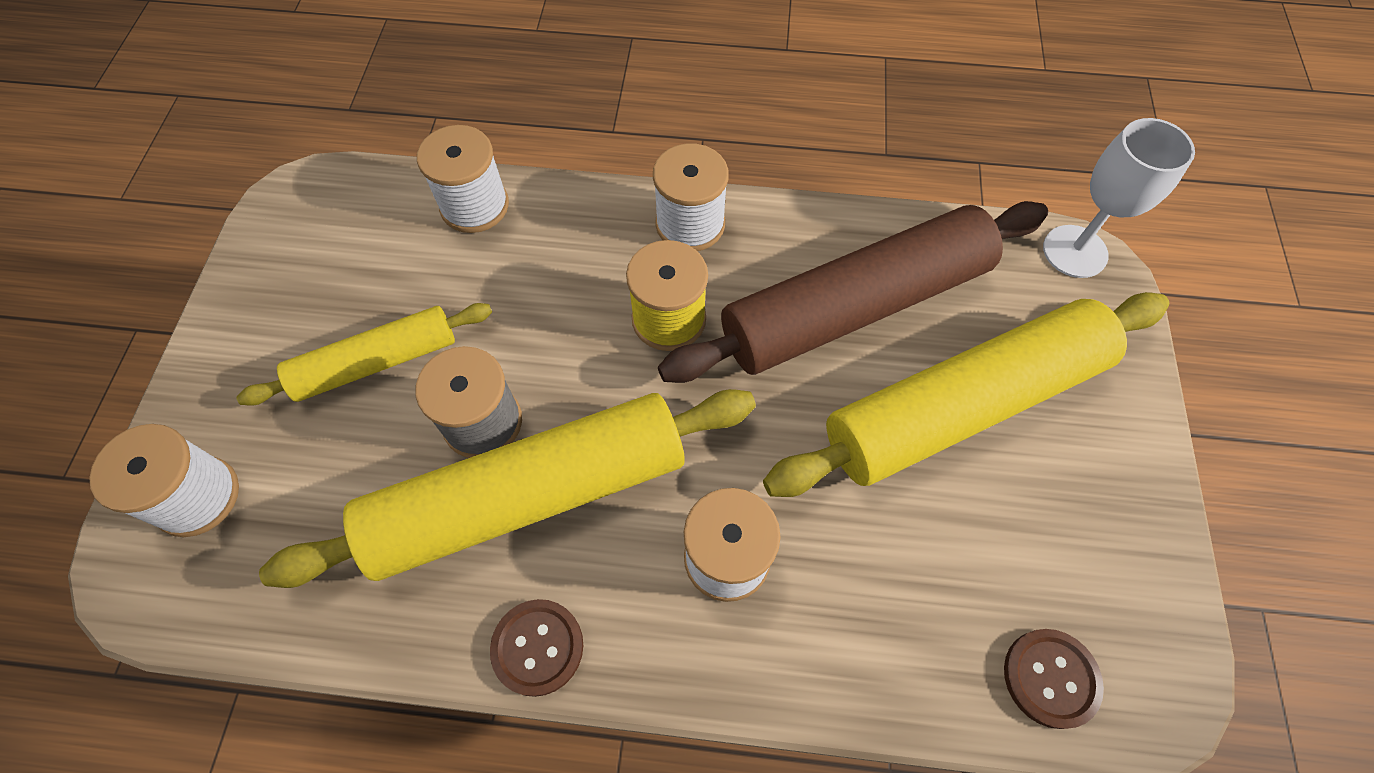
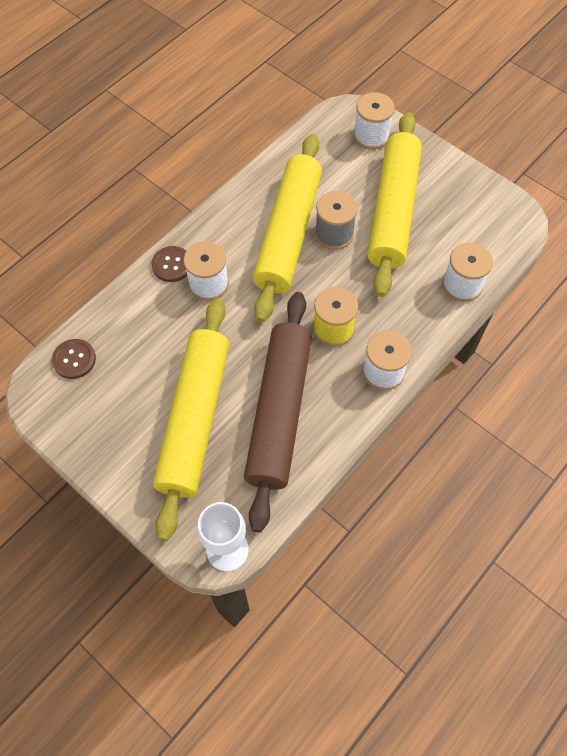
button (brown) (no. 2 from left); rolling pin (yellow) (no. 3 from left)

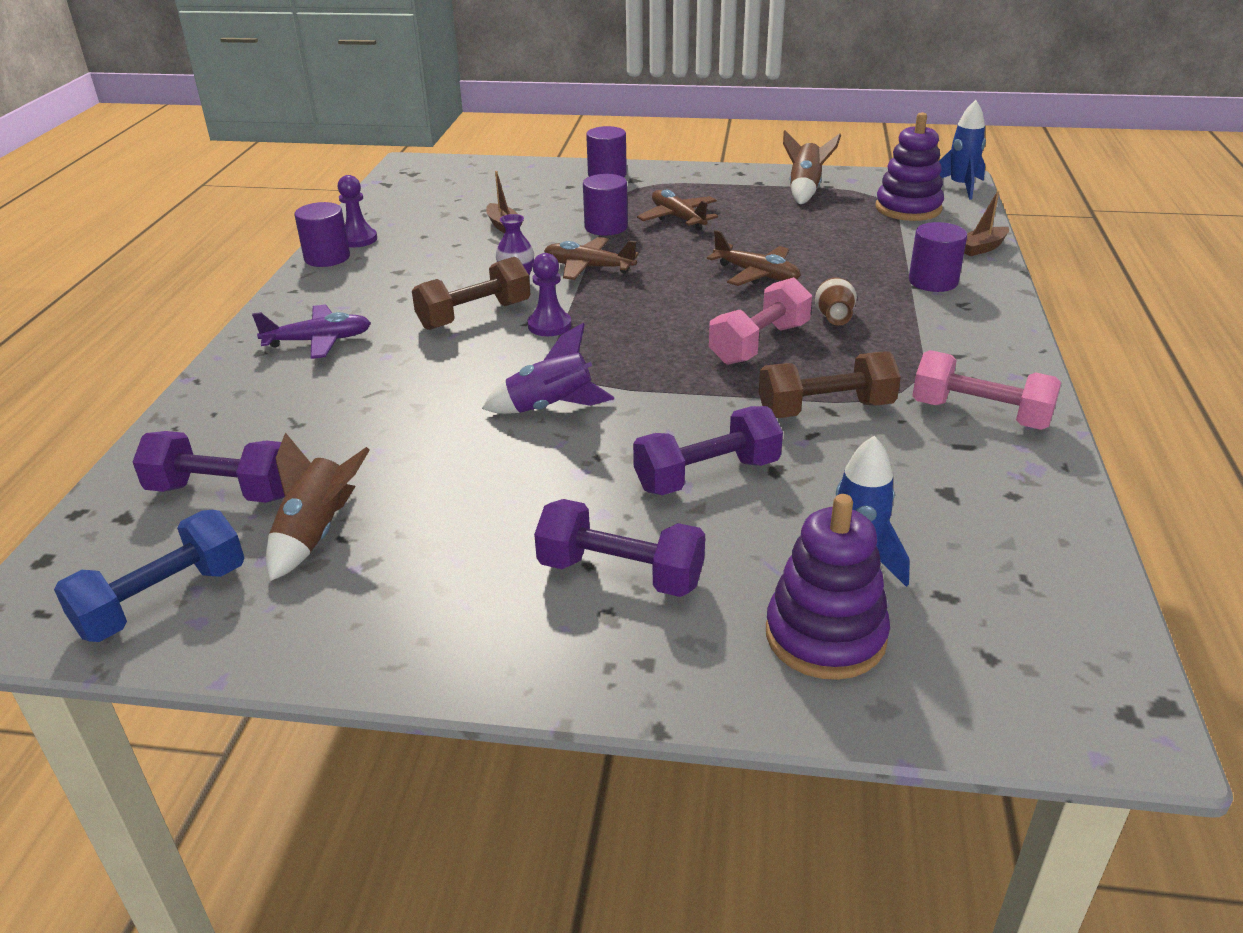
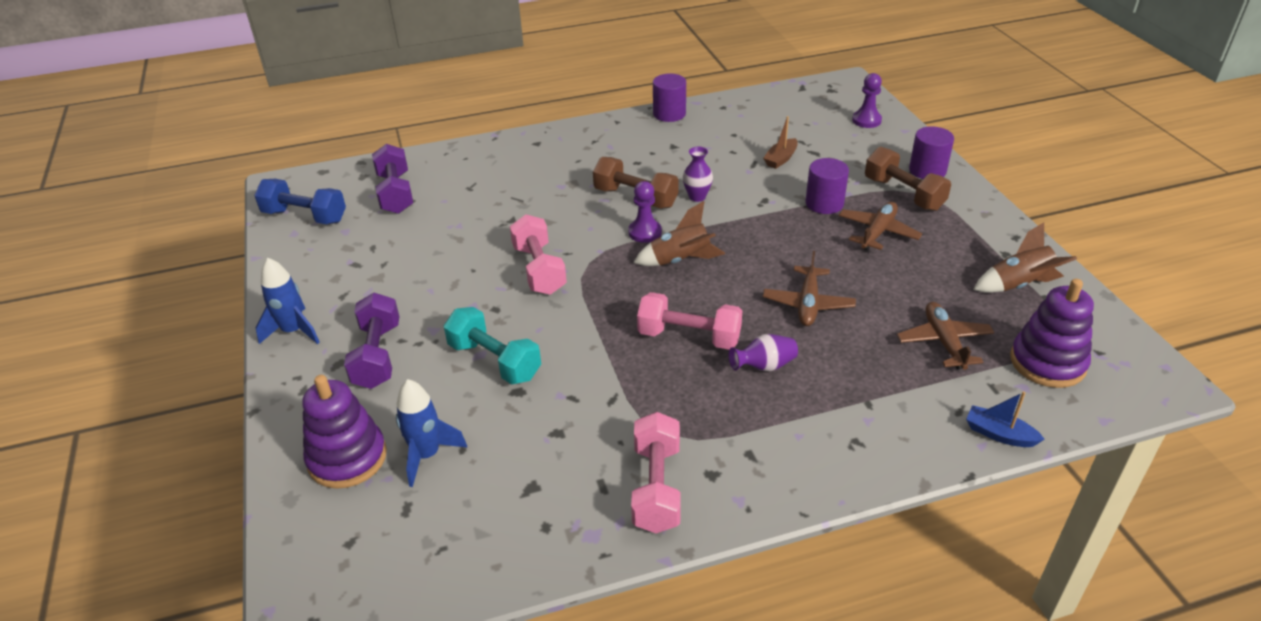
rocket (blue) (no. 1 from left); dumbbell (turquoise); dumbbell (pink) (no. 1 from left); rocket (brown) (no. 1 from left); vase (purple) (no. 2 from left); pawn (purple) (no. 2 from left); dumbbell (brown) (no. 2 from left); plane (brown) (no. 3 from left); boat (blue); plane (purple); cylinder (purple) (no. 4 from left in the first image)

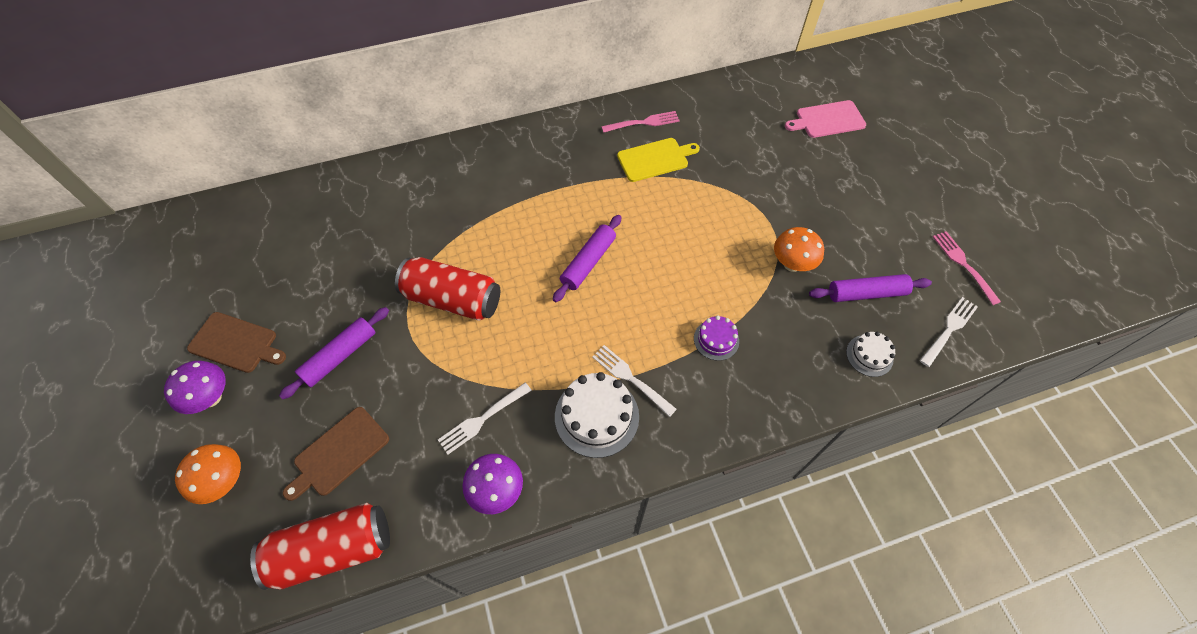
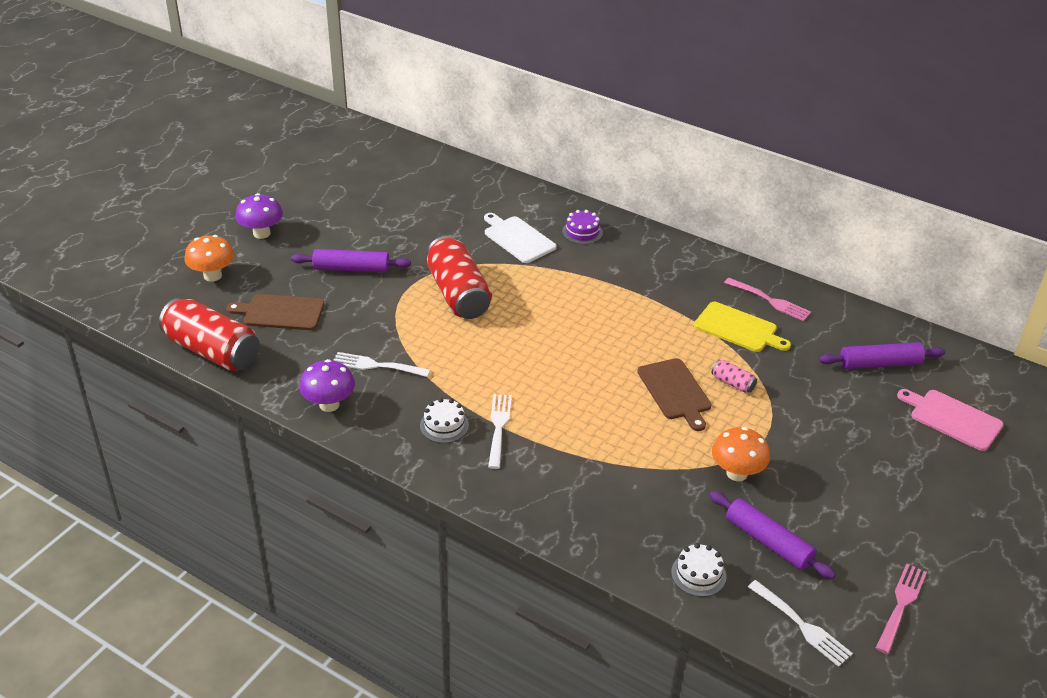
cake (white) (no. 1 from left); cutting board (white); cake (purple); cutting board (brown) (no. 2 from left); can (pink); fork (white) (no. 3 from left); rolling pin (purple) (no. 3 from left)

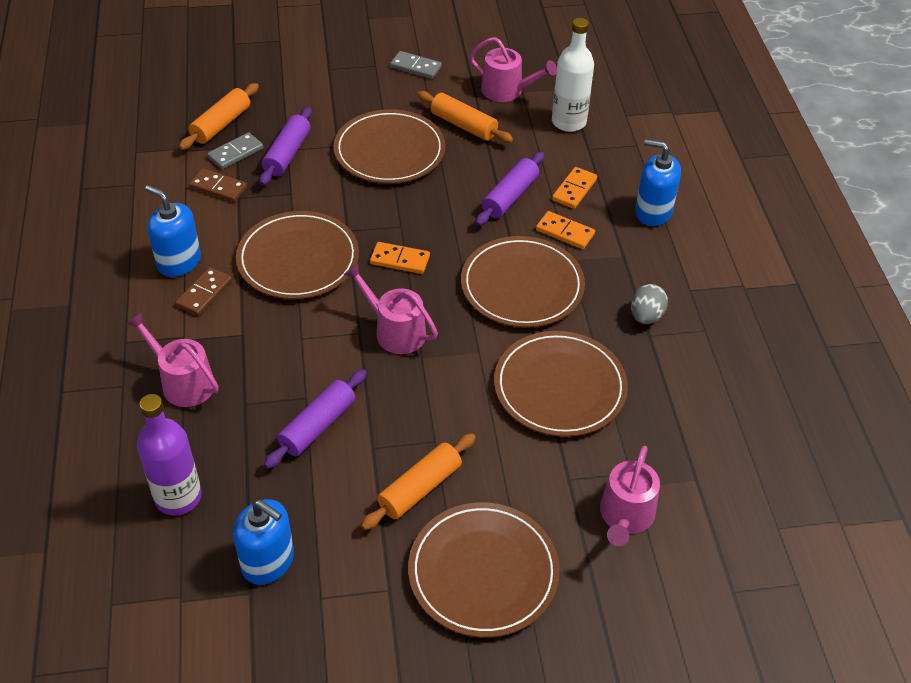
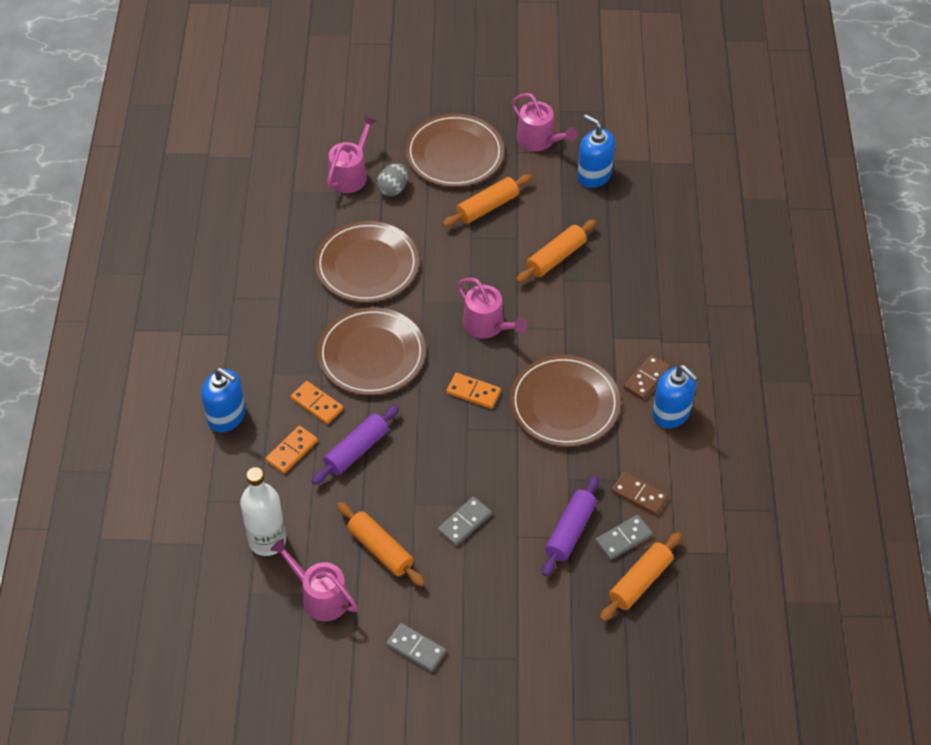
egg (grey); domino (grey) (no. 2 from left); watering can (pink) (no. 4 from left); rolling pin (orange) (no. 3 from left); bottle (purple)

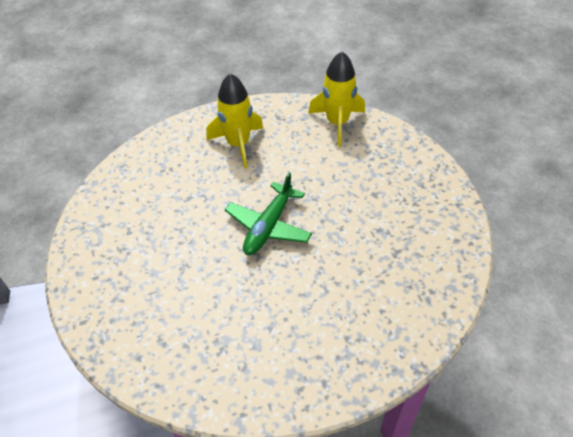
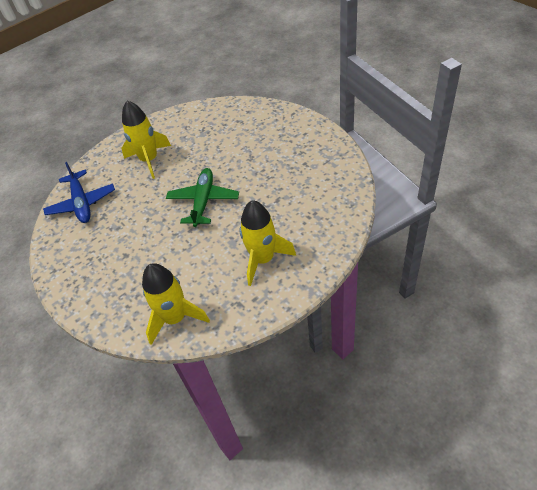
plane (blue); rocket (yellow) (no. 1 from left)

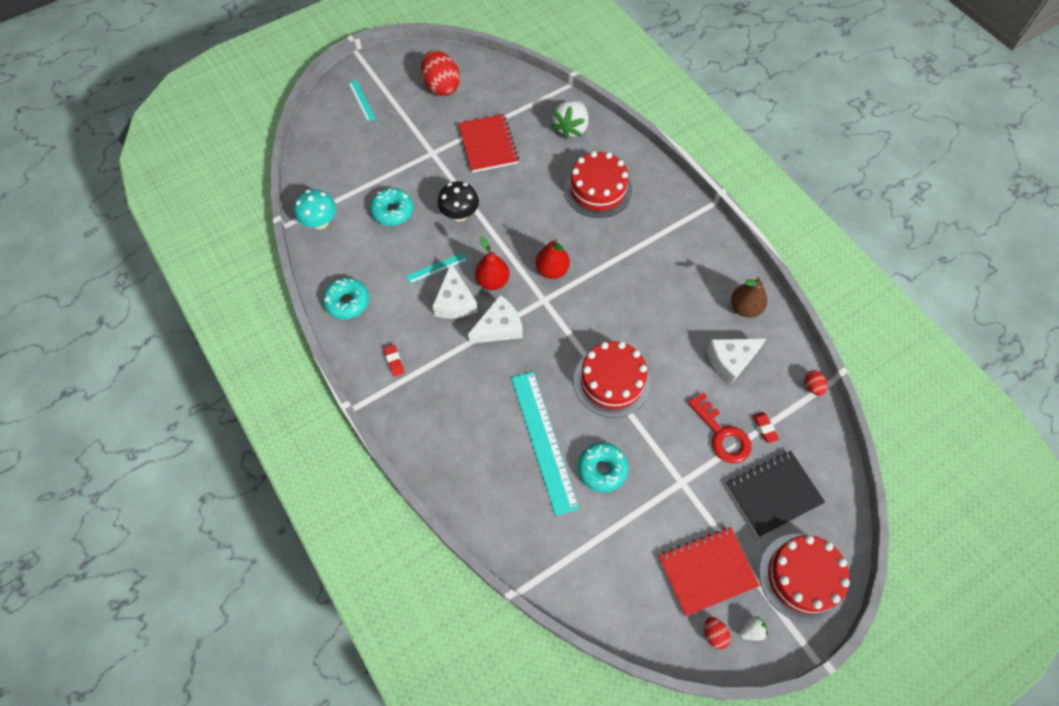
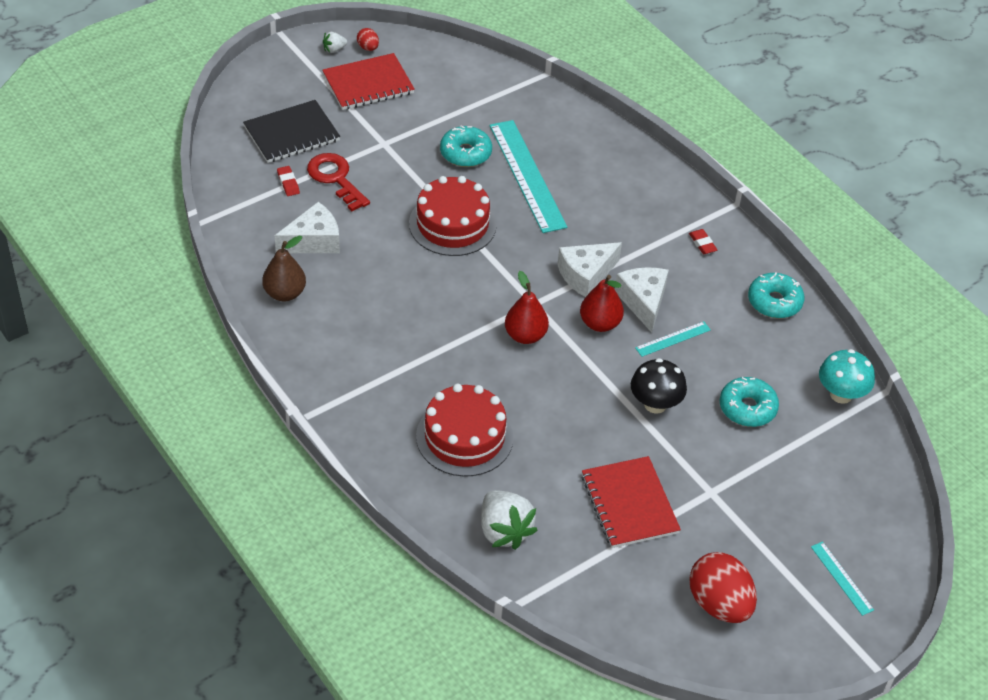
strawberry (white) (no. 2 from left); cake (red) (no. 3 from left in the first image); egg (red) (no. 3 from left in the first image)

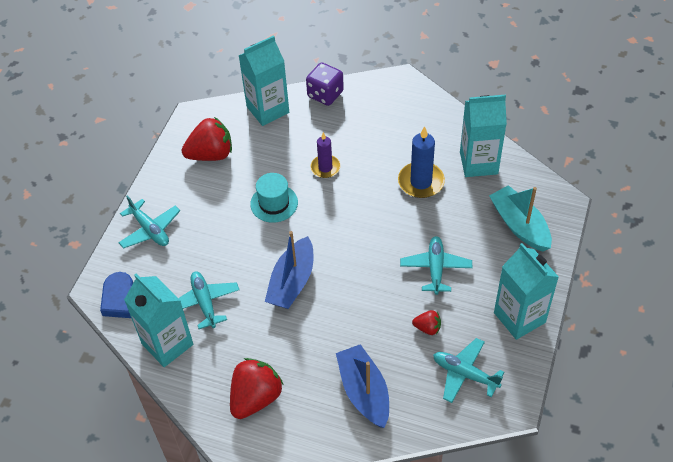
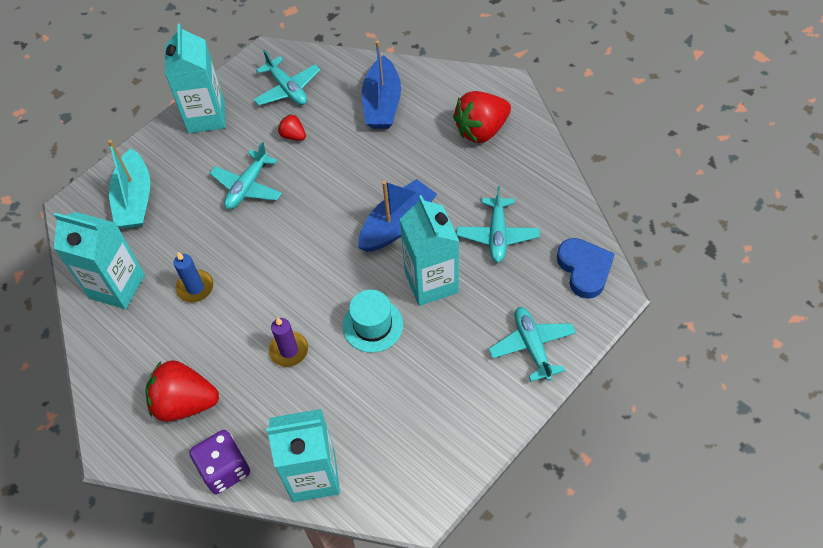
strawberry (red) (no. 1 from left); candle (blue); carton (turquoise) (no. 4 from left)

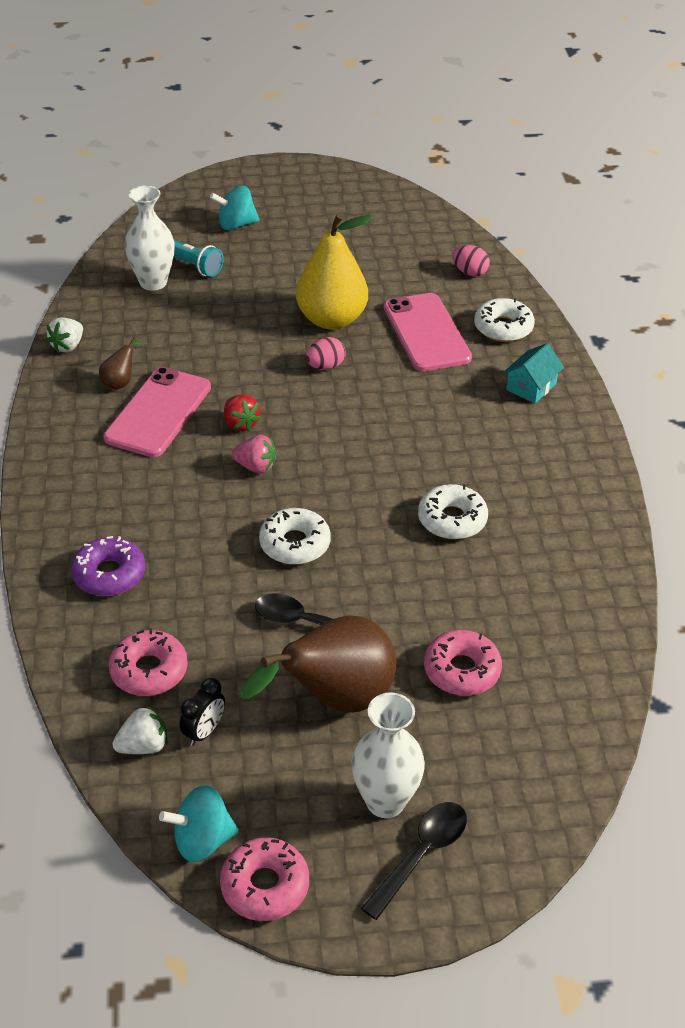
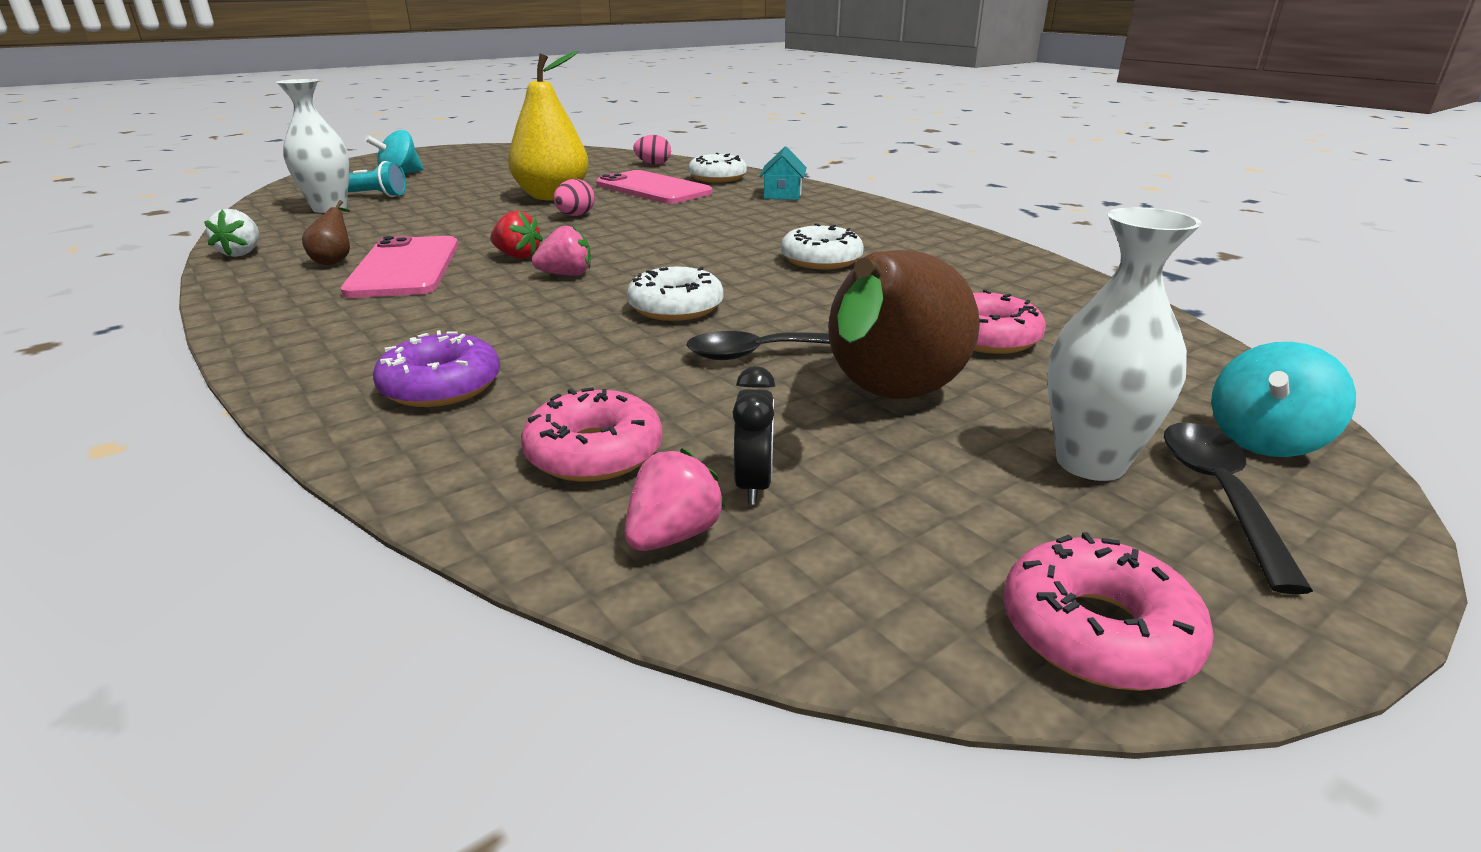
strawberry (pink) (no. 2 from left); spinning top (turquoise) (no. 2 from left)

